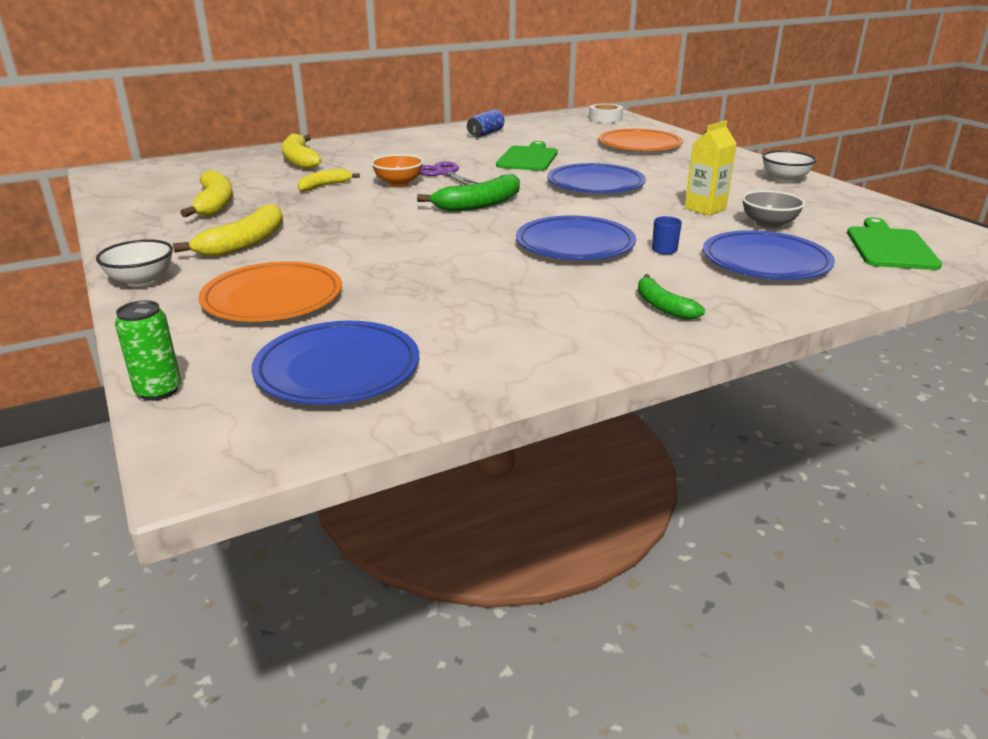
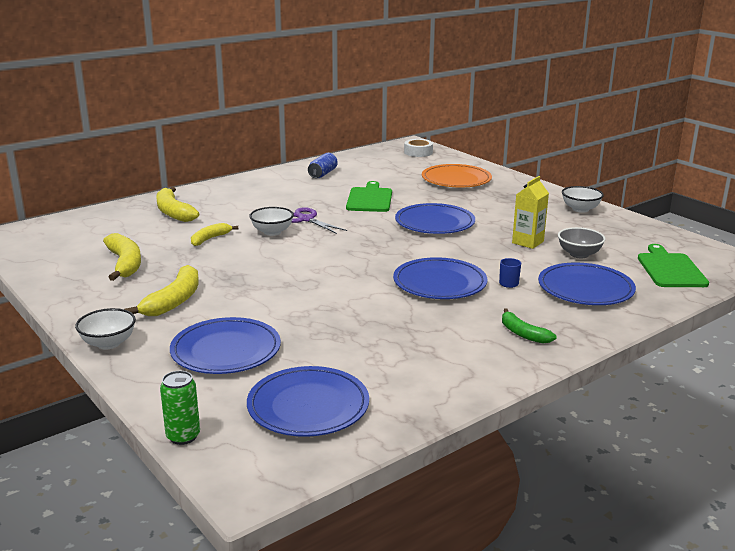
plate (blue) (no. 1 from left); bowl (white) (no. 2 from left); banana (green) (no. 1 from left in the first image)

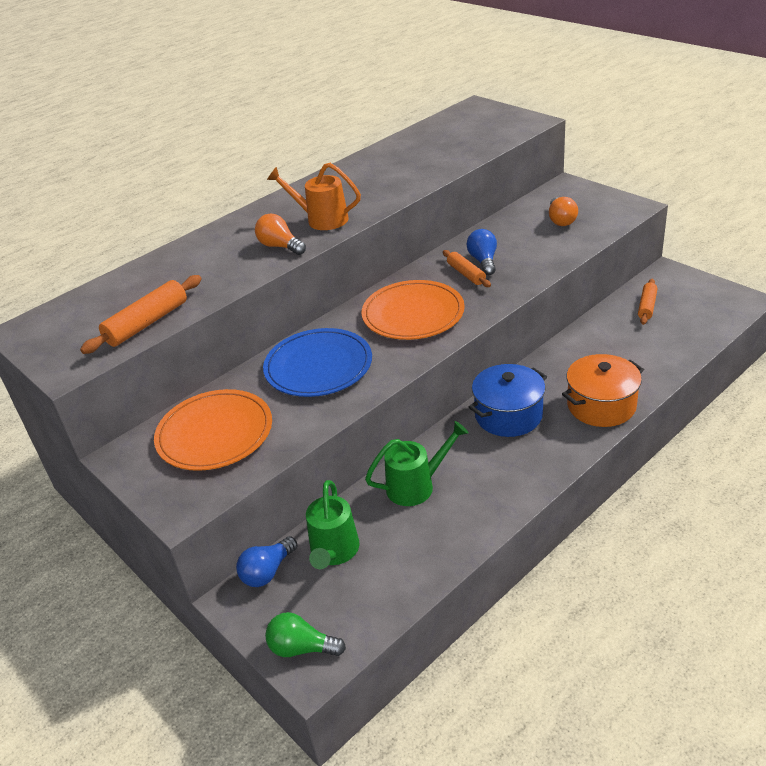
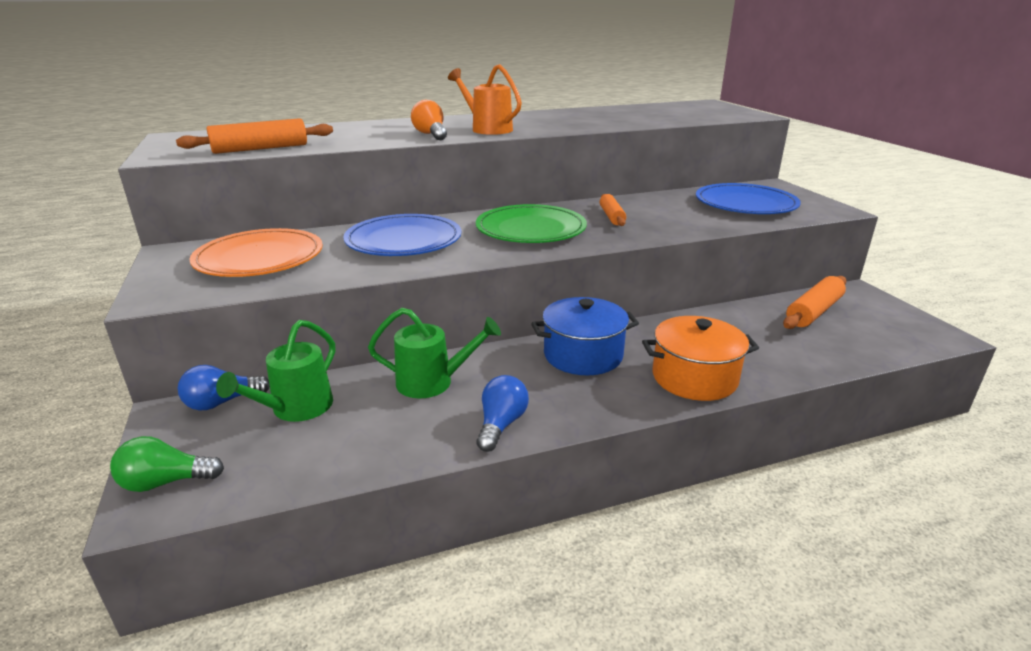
light bulb (green); plate (green); light bulb (blue) (no. 2 from left); plate (blue) (no. 2 from left); rolling pin (orange) (no. 3 from left)

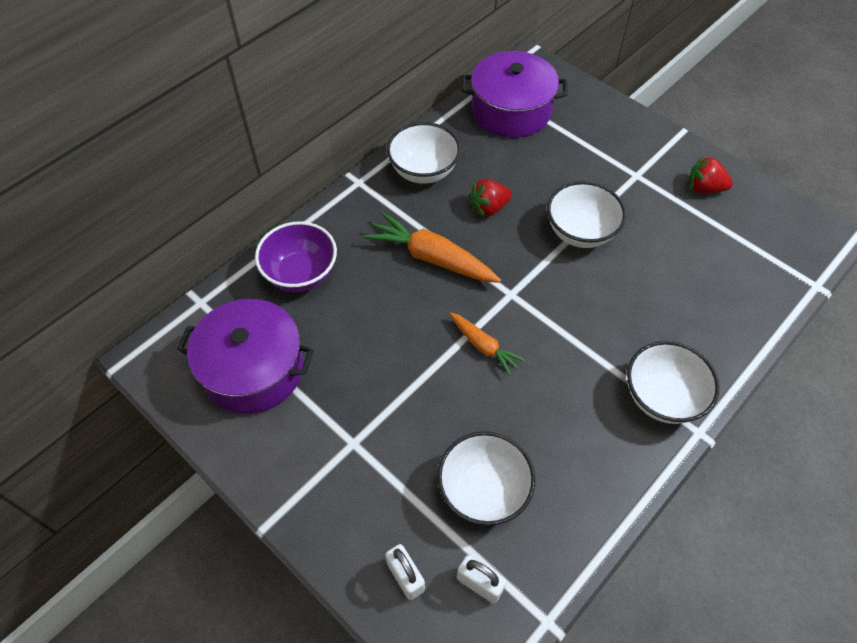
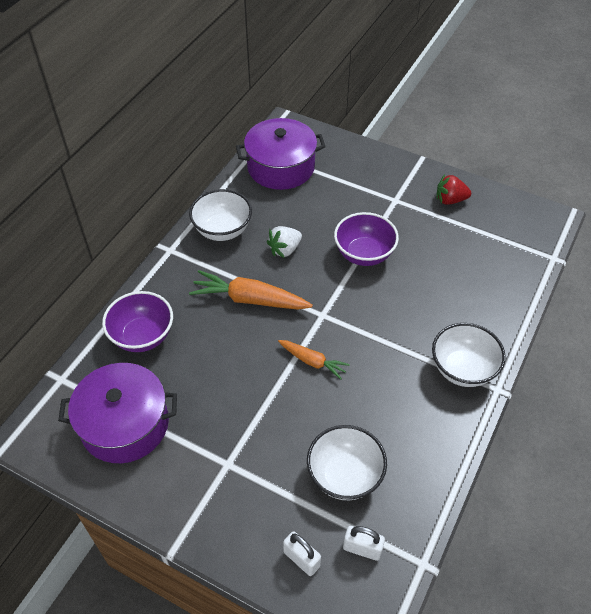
strawberry (white); bowl (purple) (no. 2 from left)

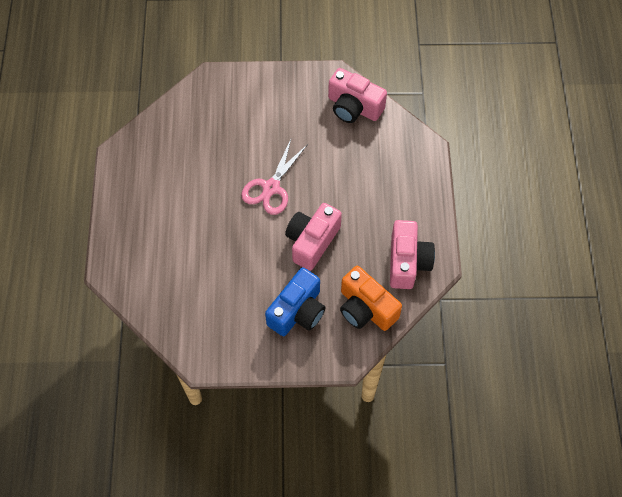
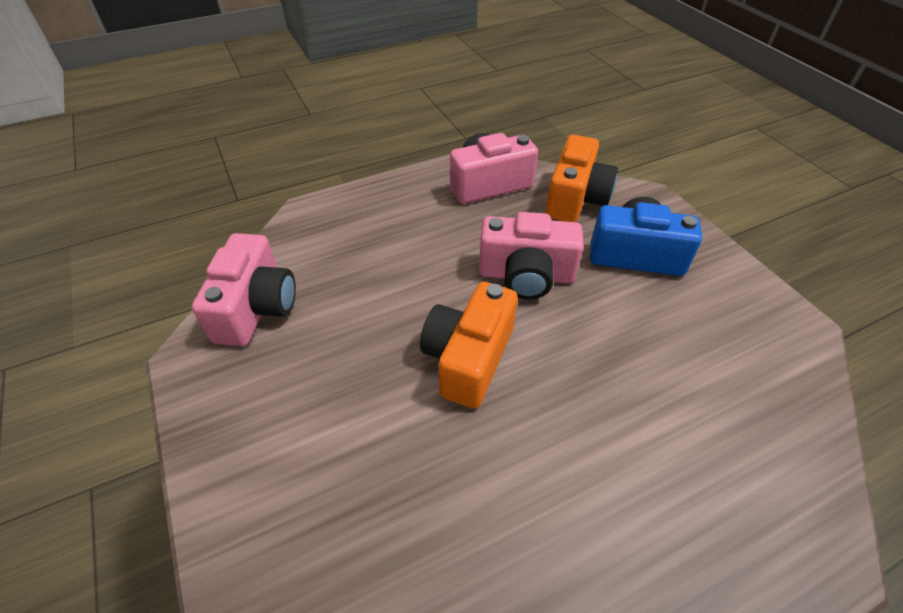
camera (orange) (no. 1 from left)

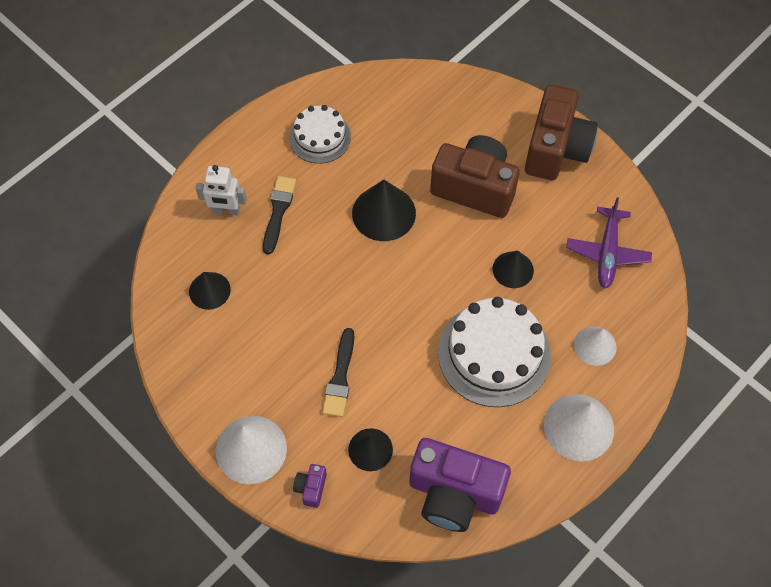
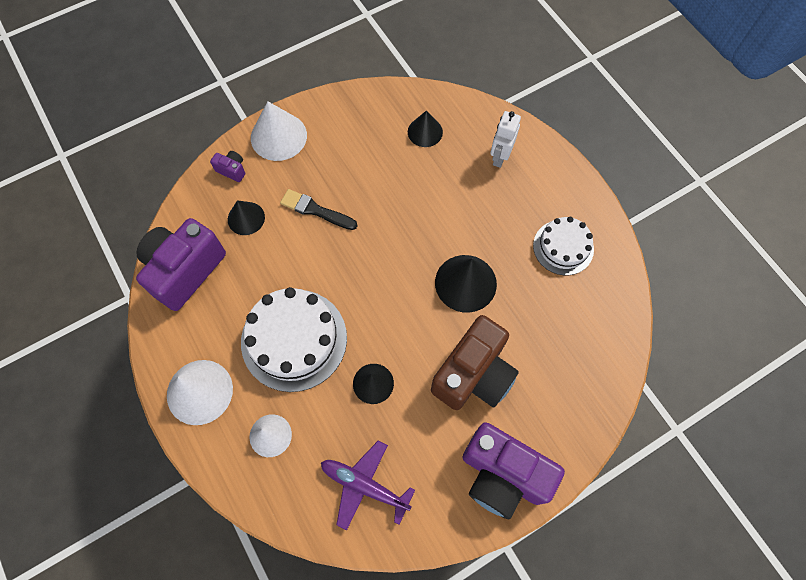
camera (purple) (no. 3 from left); brush (black) (no. 1 from left in the first image)

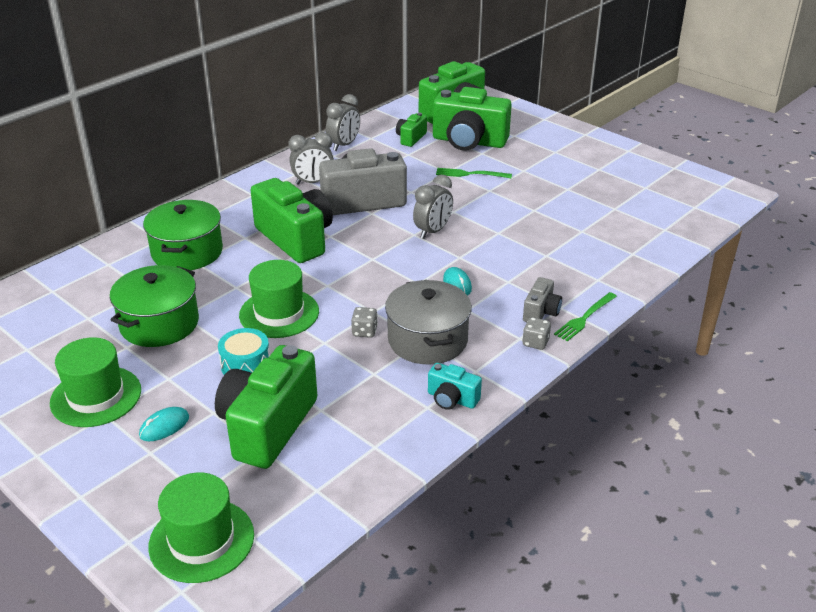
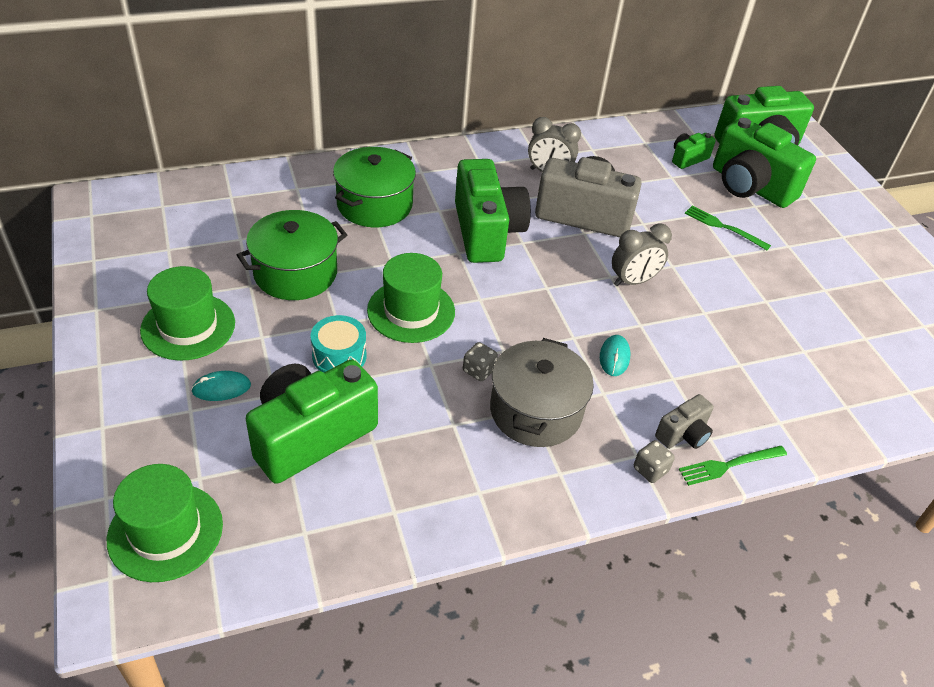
clock (grey) (no. 2 from left in the first image); camera (turquoise)

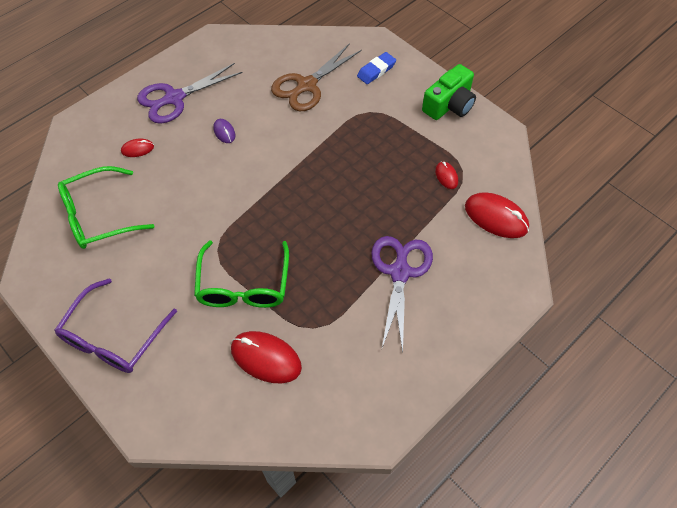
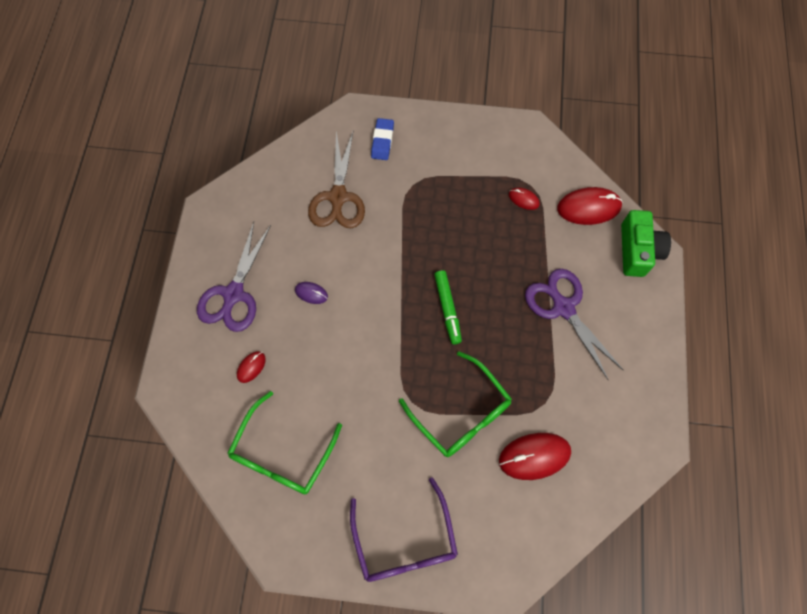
marker (green); camera (green)

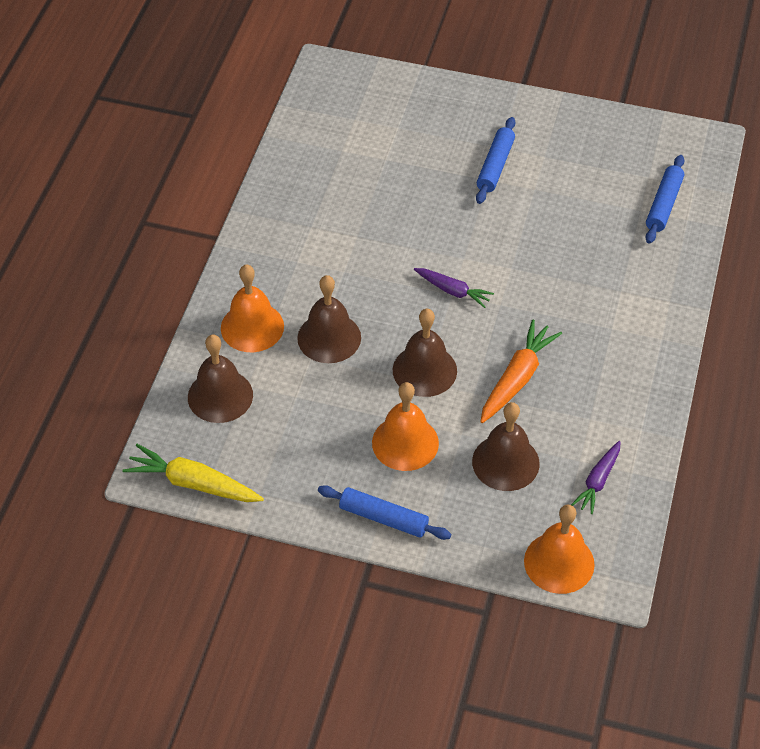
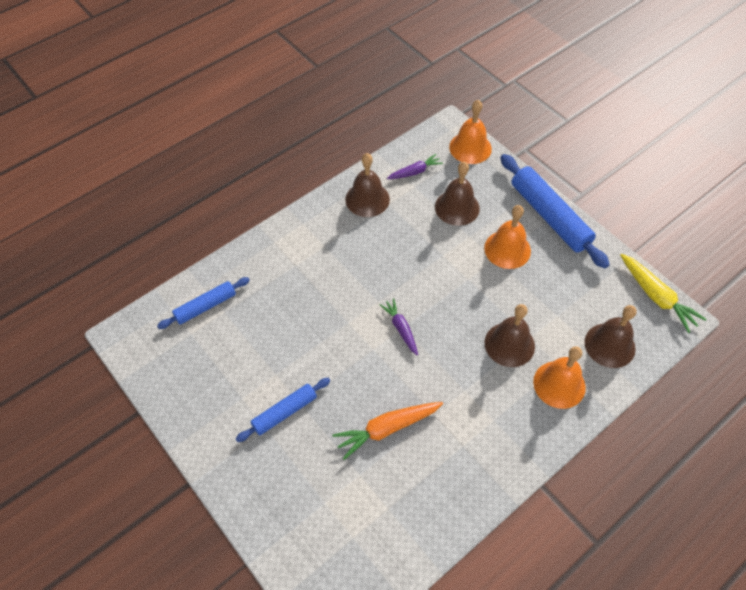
carrot (orange); bell (brown) (no. 1 from left); rolling pin (blue) (no. 3 from left)

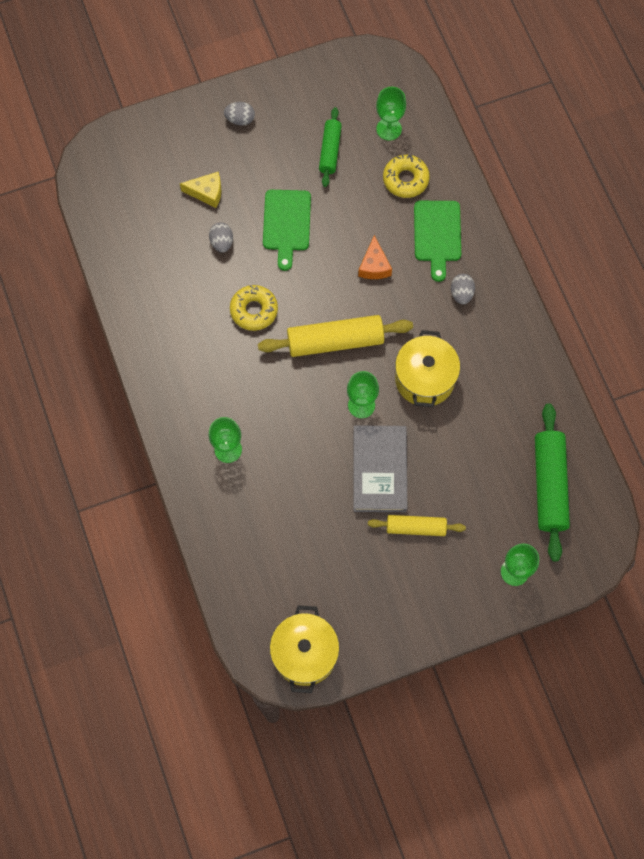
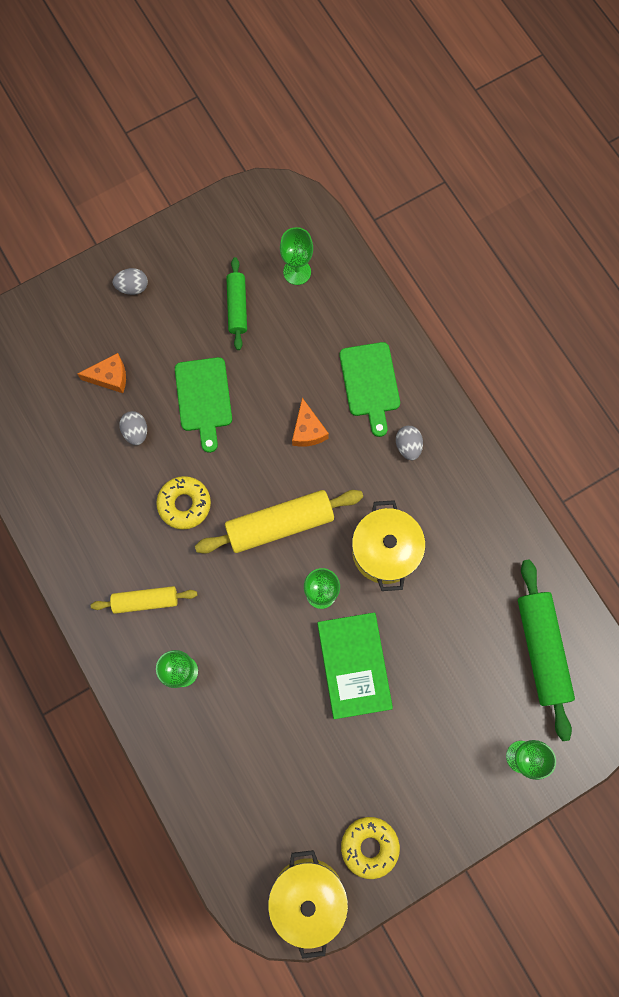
cheese (orange) (no. 1 from left); rolling pin (yellow) (no. 1 from left); book (green); donut (yellow) (no. 2 from left)

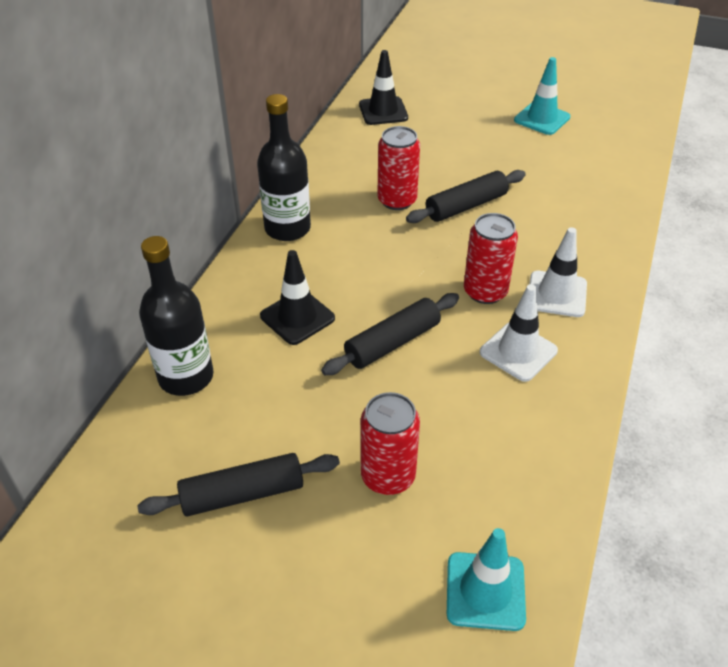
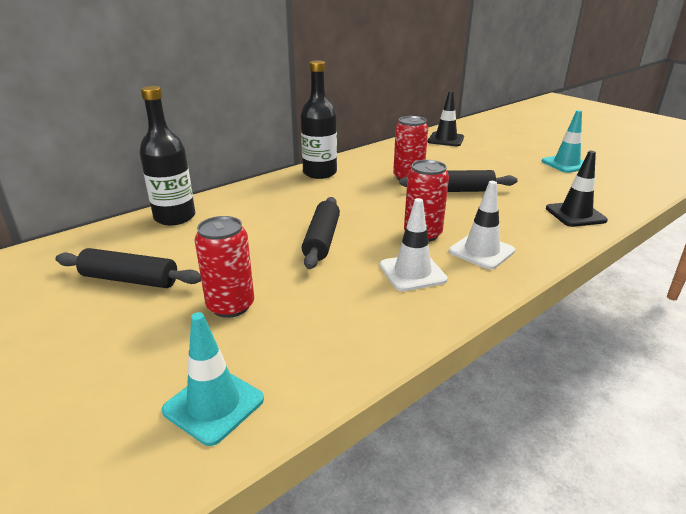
rolling pin (black) (no. 2 from left); traffic cone (black) (no. 2 from left)

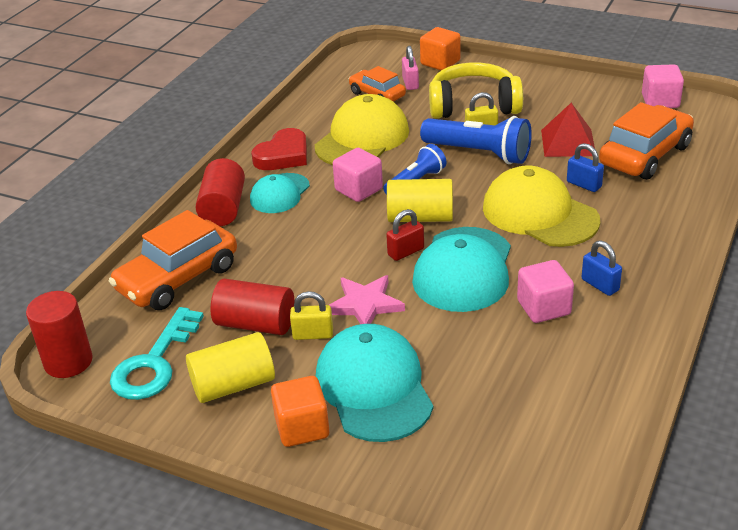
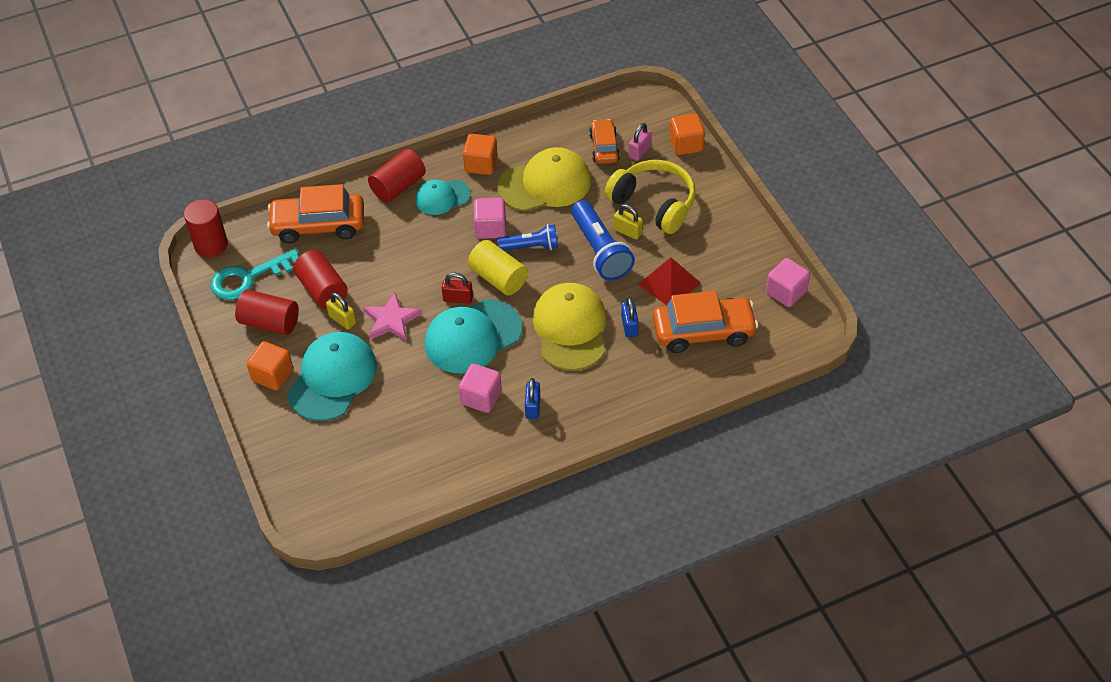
cylinder (red) (no. 2 from left); cube (orange) (no. 2 from left)

